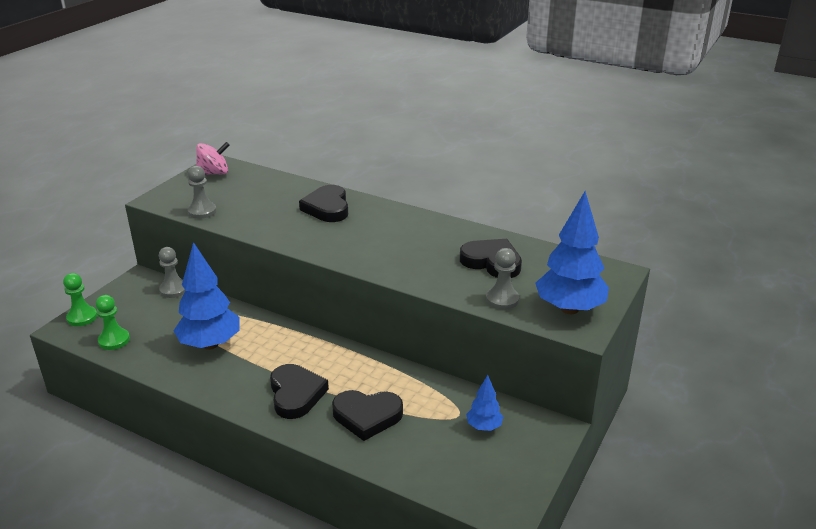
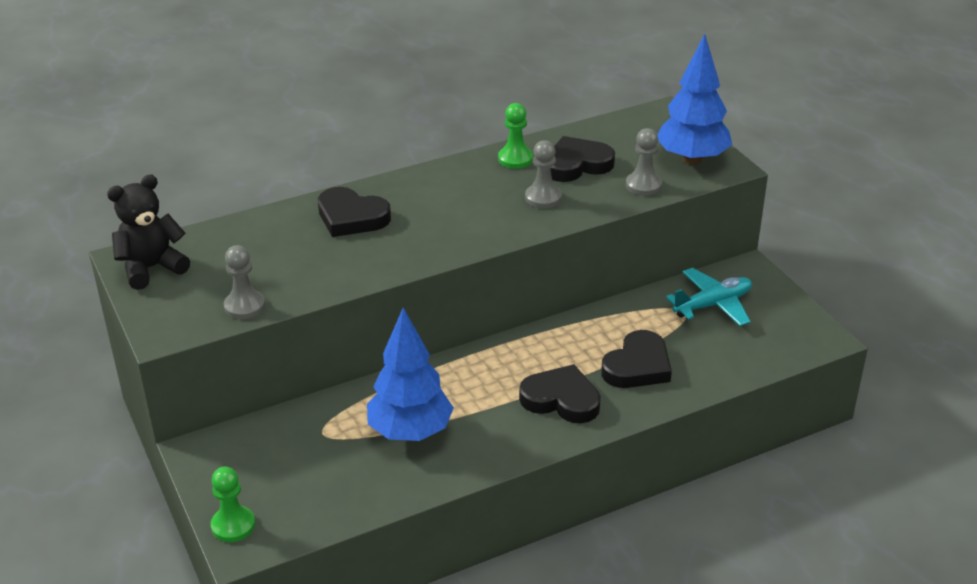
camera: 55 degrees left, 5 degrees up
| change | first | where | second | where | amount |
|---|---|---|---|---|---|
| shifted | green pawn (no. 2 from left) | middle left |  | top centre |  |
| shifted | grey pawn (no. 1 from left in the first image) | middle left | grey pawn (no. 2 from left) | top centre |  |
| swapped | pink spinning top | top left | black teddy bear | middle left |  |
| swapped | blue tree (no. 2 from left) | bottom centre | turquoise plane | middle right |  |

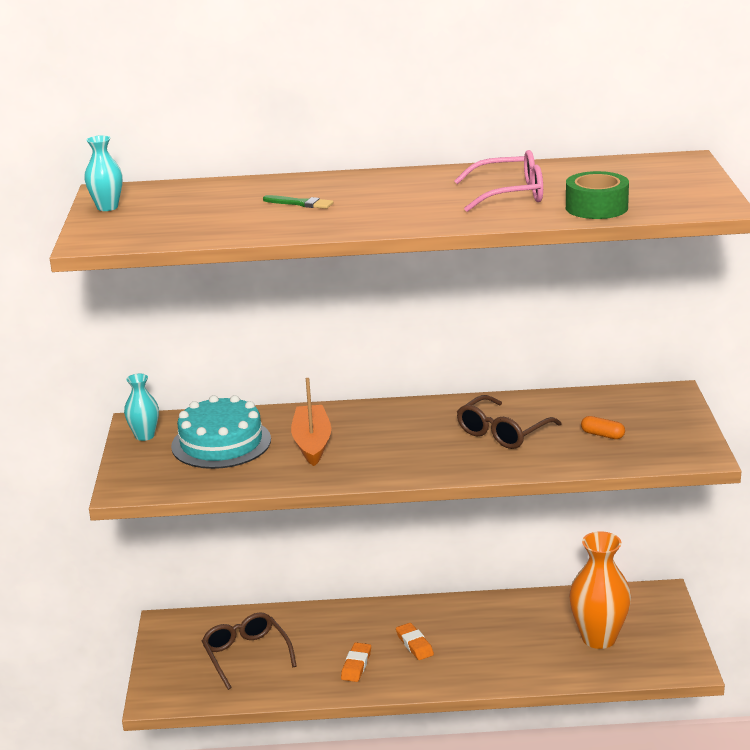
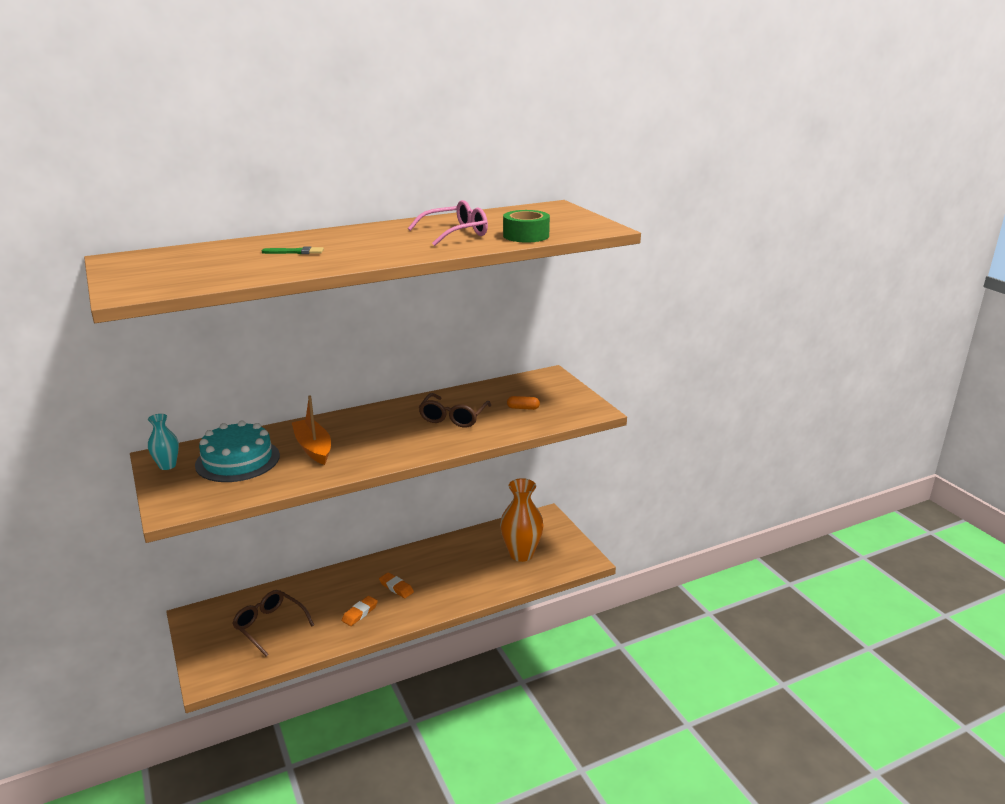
camera: 25 degrees left, 0 degrees up
| change | first | where | second | where | amount |
|---|---|---|---|---|---|
| gone | turquoise vase (no. 1 from left) | top left |  |  |  |
| rotated | orange eraser (no. 1 from left) | bottom centre |  | bottom centre | 45 degrees clockwise |

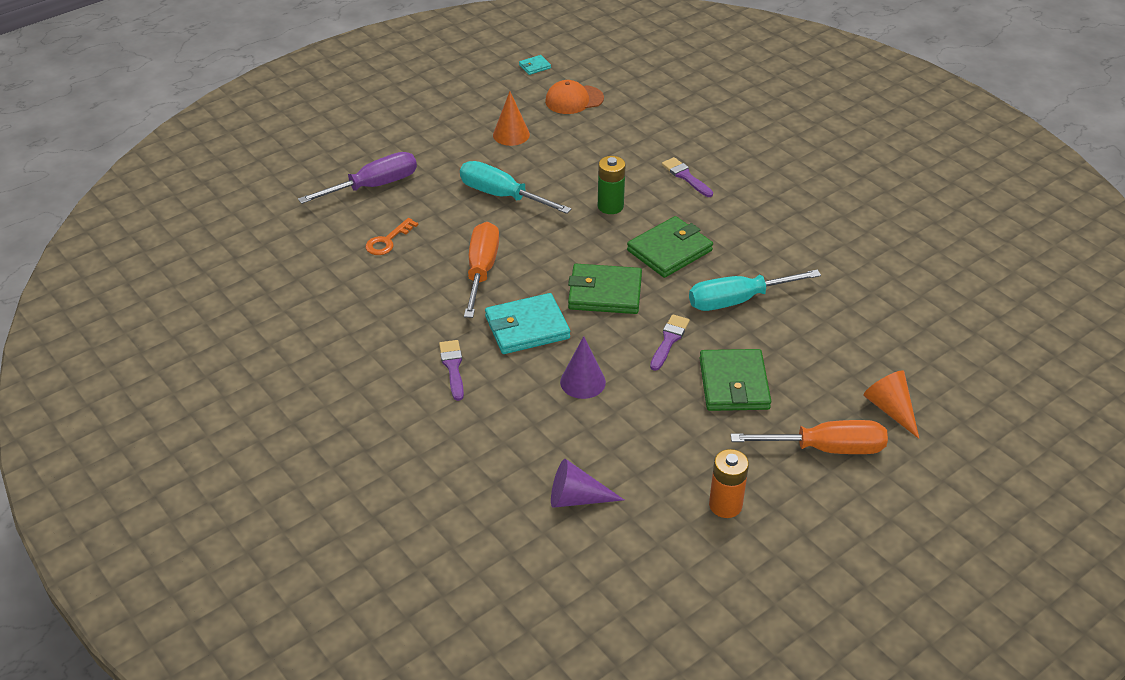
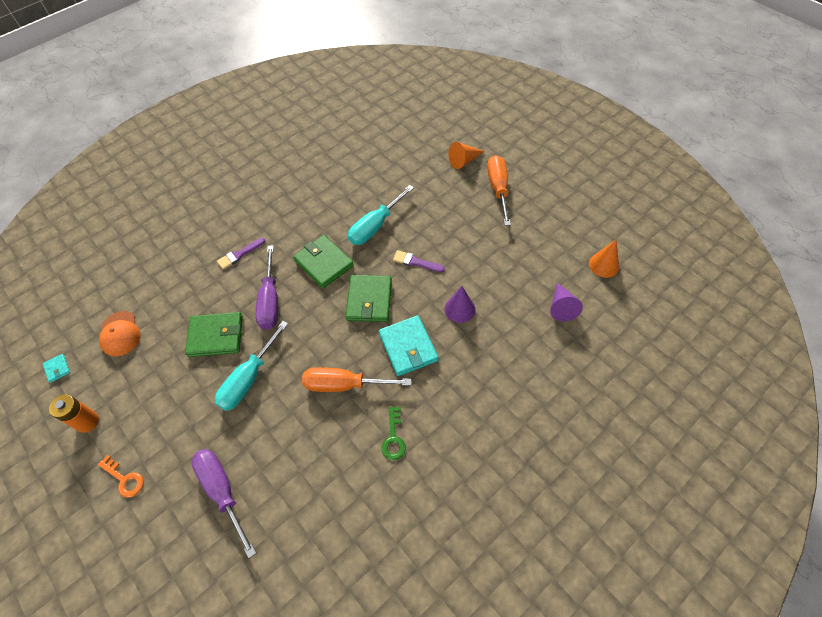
camera: 90 degrees left, 15 degrees up
| change | first | where | second | where | amount |
|---|---|---|---|---|---|
| gone | purple brush (no. 1 from left) | centre |  |  |  |
| new |  |  | green key | bottom centre |  |
| shifted | orange key | centre |  | bottom left |  |
| shifted | orange cone (no. 1 from left in the first image) | top centre | orange cone (no. 2 from left) | middle right |  |
| shifted | green wallet (no. 3 from left in the first image) | centre | green wallet (no. 1 from left) | middle left |  |
| shifted | orange battery | bottom centre |  | bottom left |  |
| swapped | green battery | top centre | purple screwdriver (no. 2 from left) | middle left |  |
| rotated | turquoise screwdriver (no. 2 from left) | middle right |  | centre | 60 degrees clockwise |

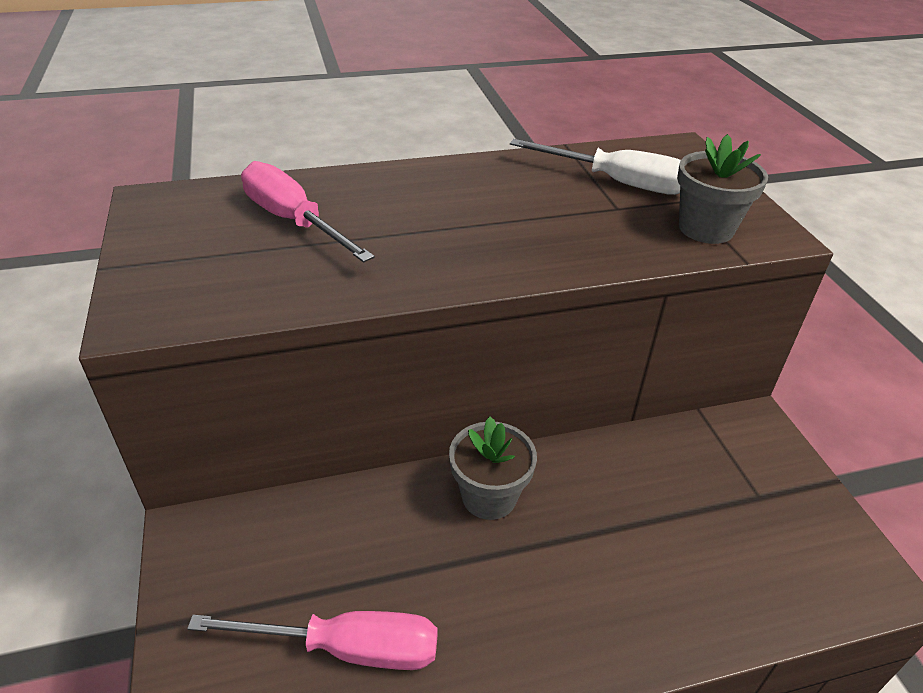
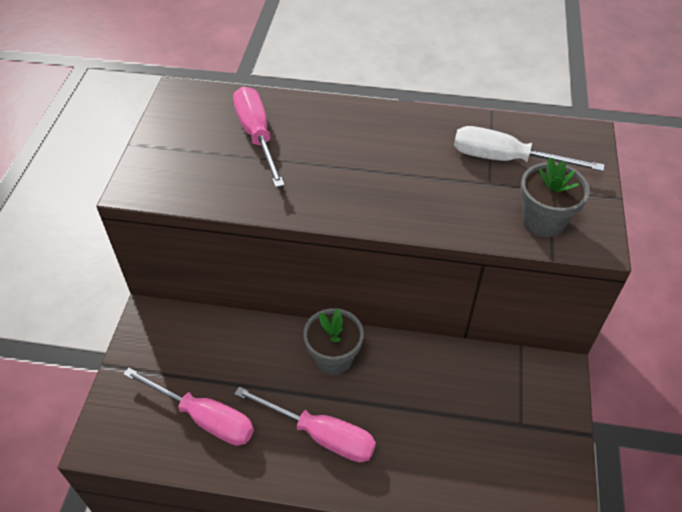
camera: 25 degrees right, 10 degrees up
| change | first | where | second | where | amount |
|---|---|---|---|---|---|
| new |  |  | pink screwdriver (no. 3 from left) | bottom centre |  |
| rotated | white screwdriver | top centre |  | top right | 150 degrees clockwise |

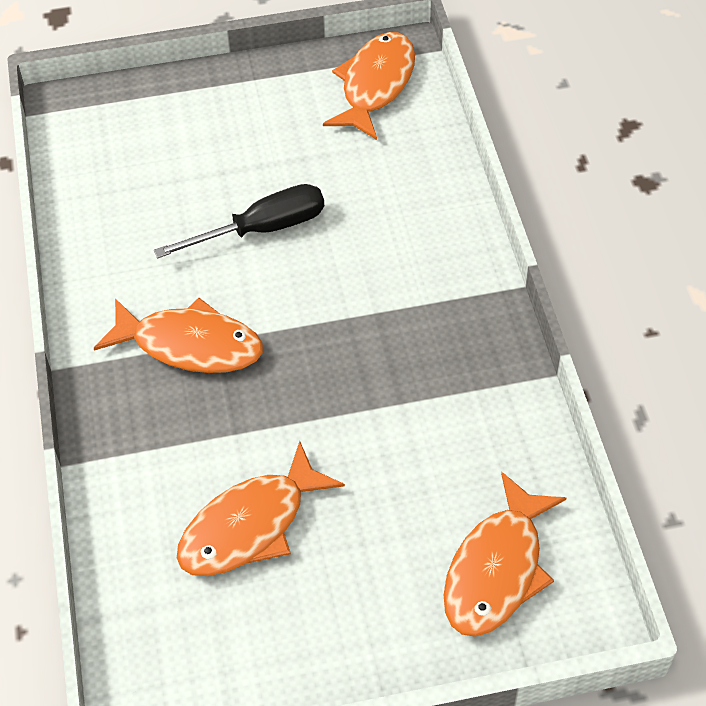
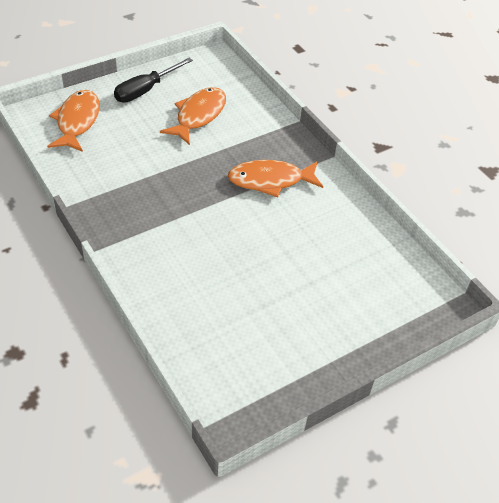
camera: 155 degrees right, 5 degrees down
| change | first | where | second | where | amount |
|---|---|---|---|---|---|
| gone | orange fish (no. 3 from left) | top centre |  |  |  |
| shifted | black screwdriver | top centre |  | top left |  |

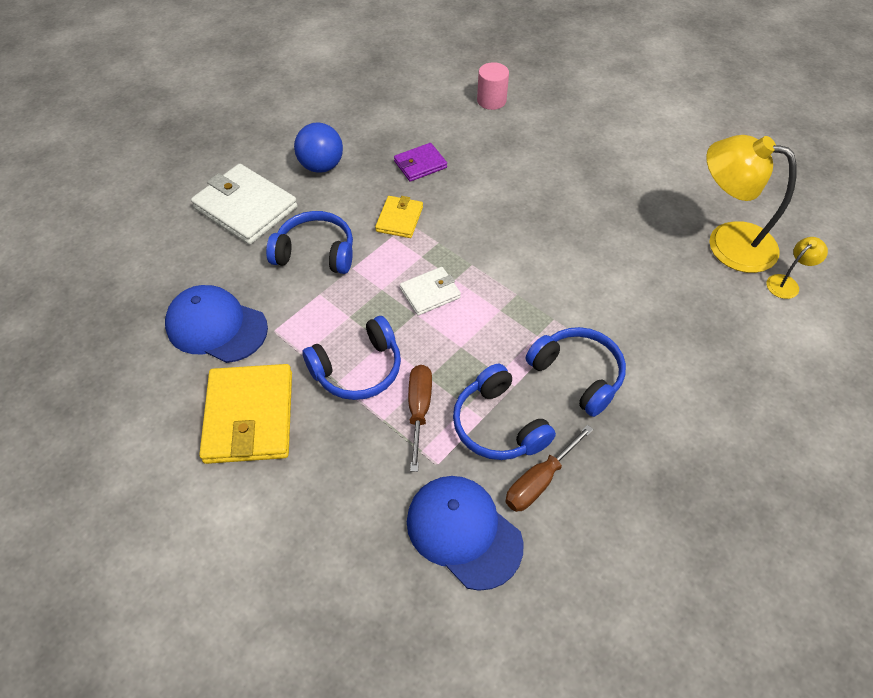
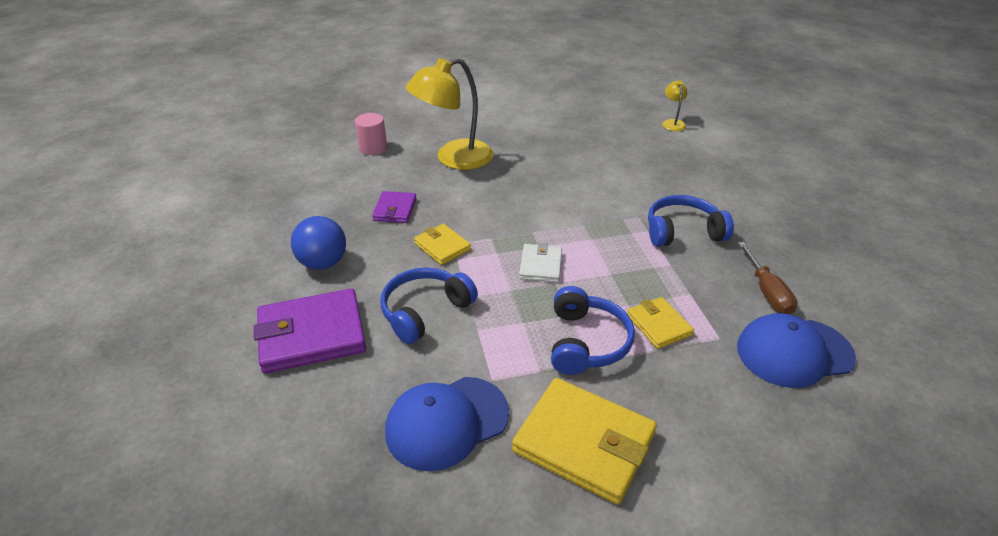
camera: 55 degrees left, 15 degrees down
| change | first | where | second | where | amount |
|---|---|---|---|---|---|
| gone | blue headphones (no. 3 from left) | centre |  |  |  |
| shifted | yellow lamp (no. 1 from left) | top right |  | top centre |  |
| swapped | brown screwdriver (no. 1 from left) | centre | yellow wallet (no. 3 from left) | centre |  |
| repainted | white wallet (no. 1 from left) | top left | purple wallet (no. 1 from left) | middle left |  |

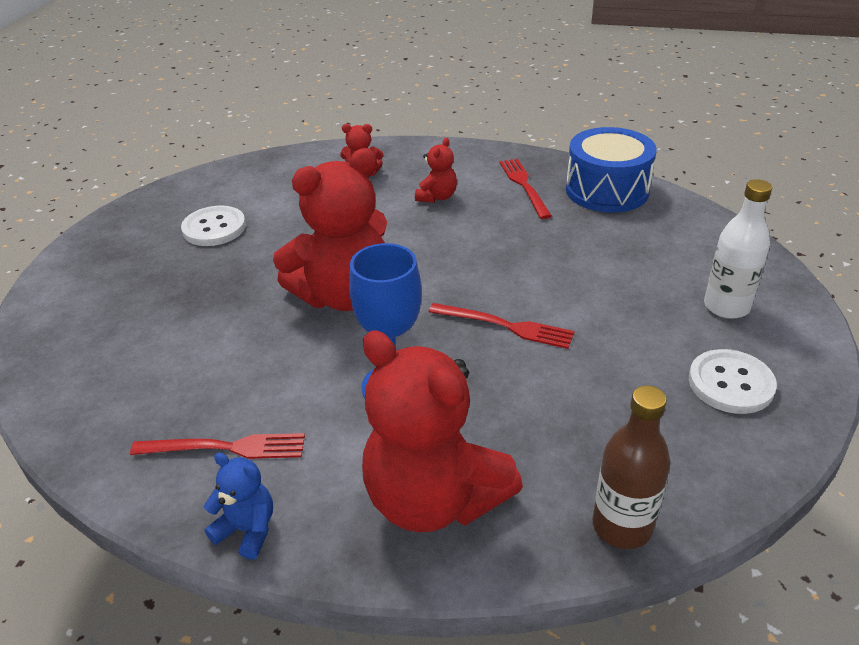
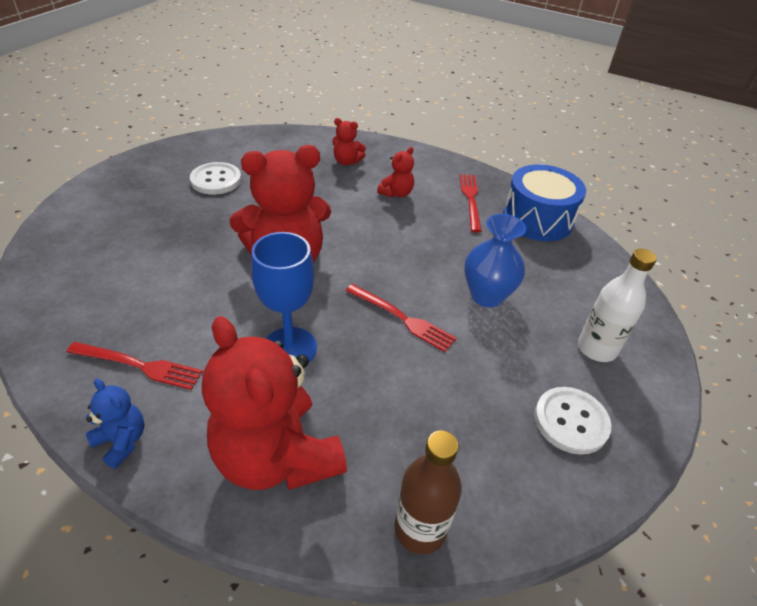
camera: 10 degrees right, 5 degrees up
| change | first | where | second | where | amount |
|---|---|---|---|---|---|
| new |  |  | blue vase | centre |  |

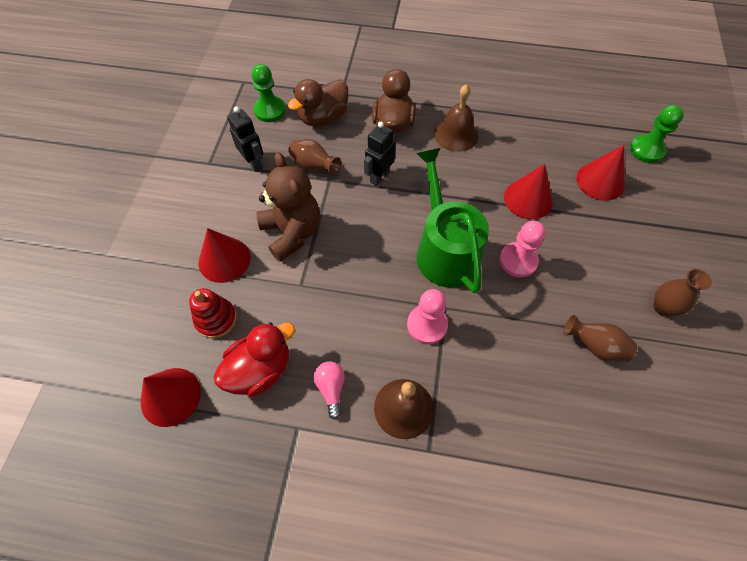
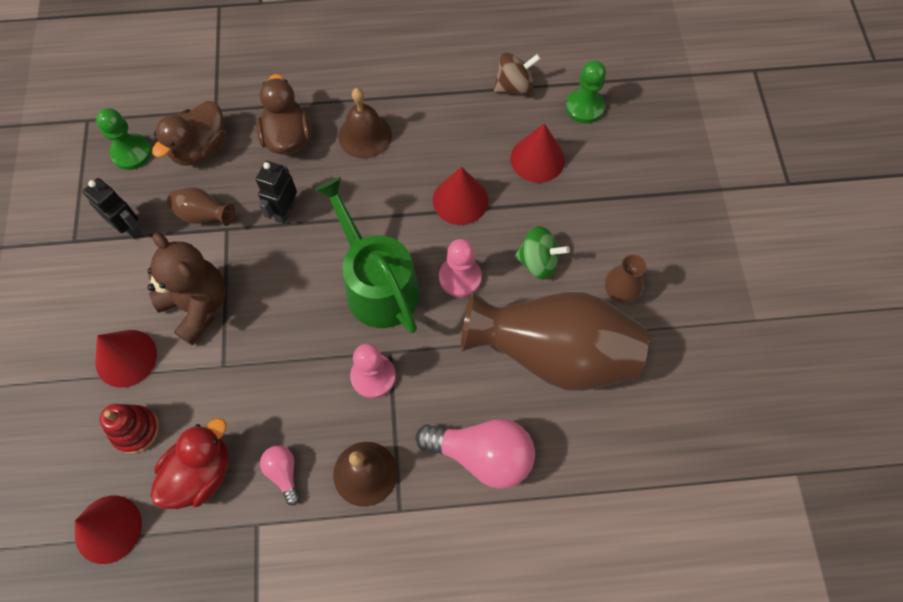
camera: 15 degrees left, 5 degrees up
| change | first | where | second | where | amount |
|---|---|---|---|---|---|
| new |  |  | pink light bulb (no. 2 from left) | bottom centre |  |
| new |  |  | brown spinning top | top centre |  |
| new |  |  | green spinning top | centre |  |
| scaled | brown vase (no. 2 from left) | middle right |  | centre | x2.44 |

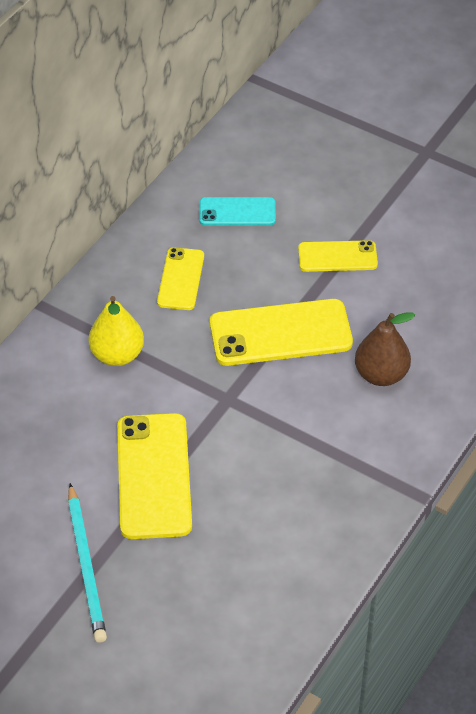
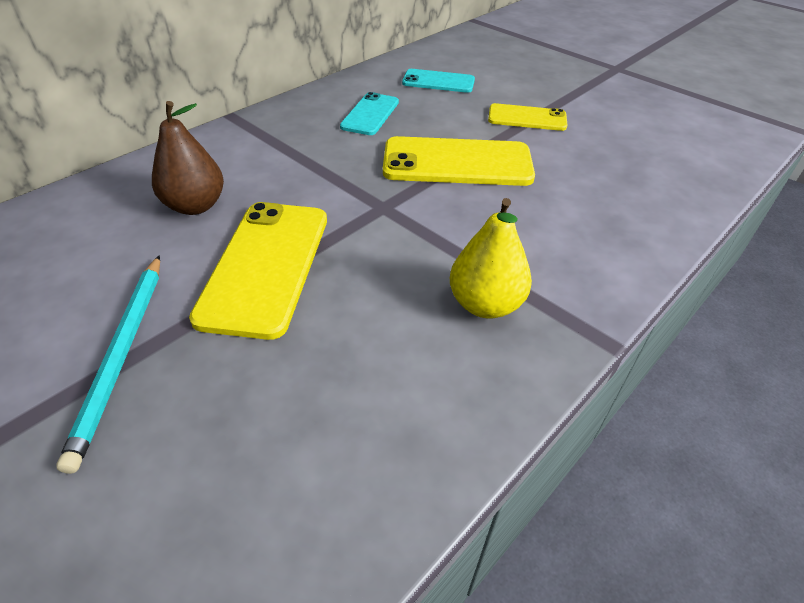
camera: 10 degrees right, 5 degrees down
| change | first | where | second | where | amount |
|---|---|---|---|---|---|
| shifted | yellow pear | middle left |  | centre |  |
| shifted | brown pear | middle right |  | top left |  |
| repainted | yellow phone (no. 2 from left) | centre | turquoise phone (no. 1 from left) | top centre |  |

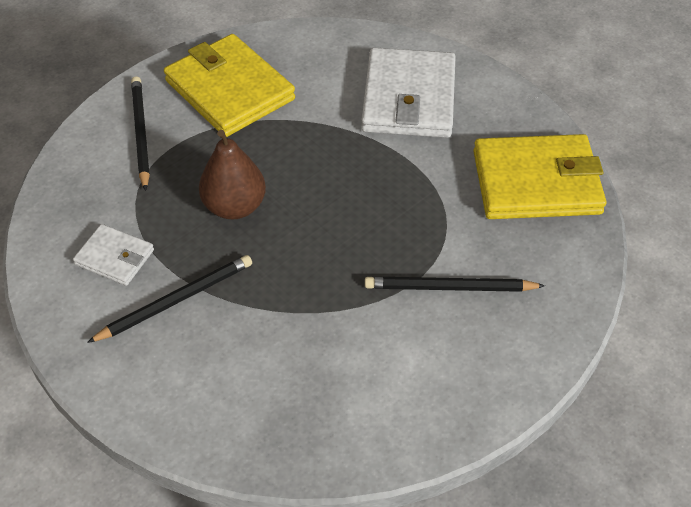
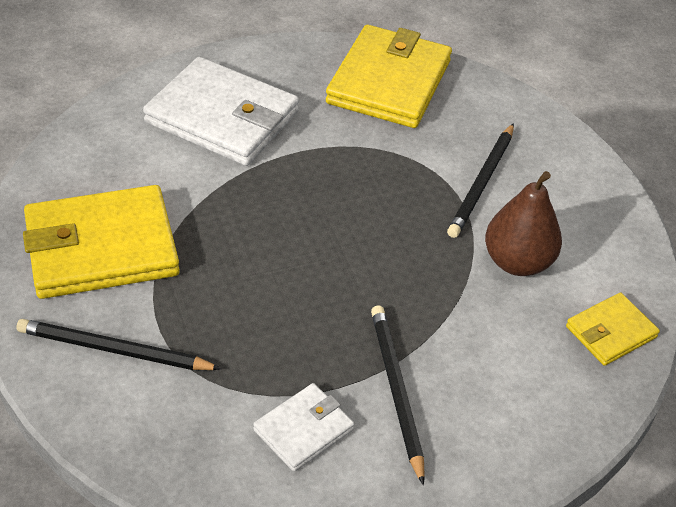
camera: 70 degrees left, 5 degrees down
| change | first | where | second | where | amount |
|---|---|---|---|---|---|
| new |  |  | yellow wallet (no. 3 from left) | middle right |  |
| shifted | brown pear | centre |  | middle right |  |

